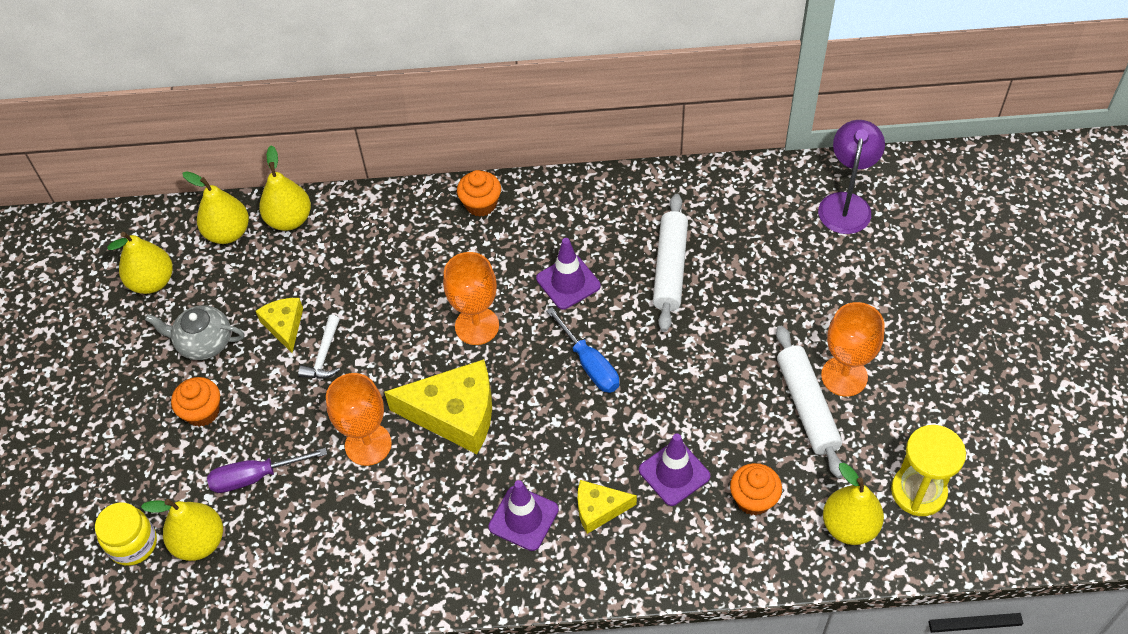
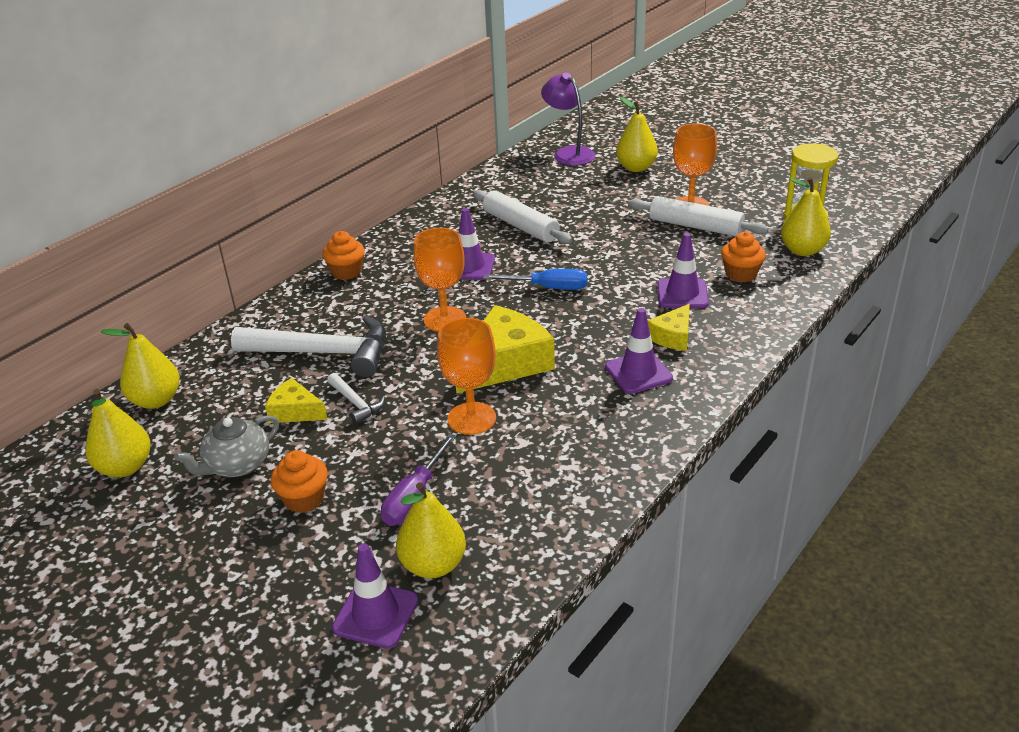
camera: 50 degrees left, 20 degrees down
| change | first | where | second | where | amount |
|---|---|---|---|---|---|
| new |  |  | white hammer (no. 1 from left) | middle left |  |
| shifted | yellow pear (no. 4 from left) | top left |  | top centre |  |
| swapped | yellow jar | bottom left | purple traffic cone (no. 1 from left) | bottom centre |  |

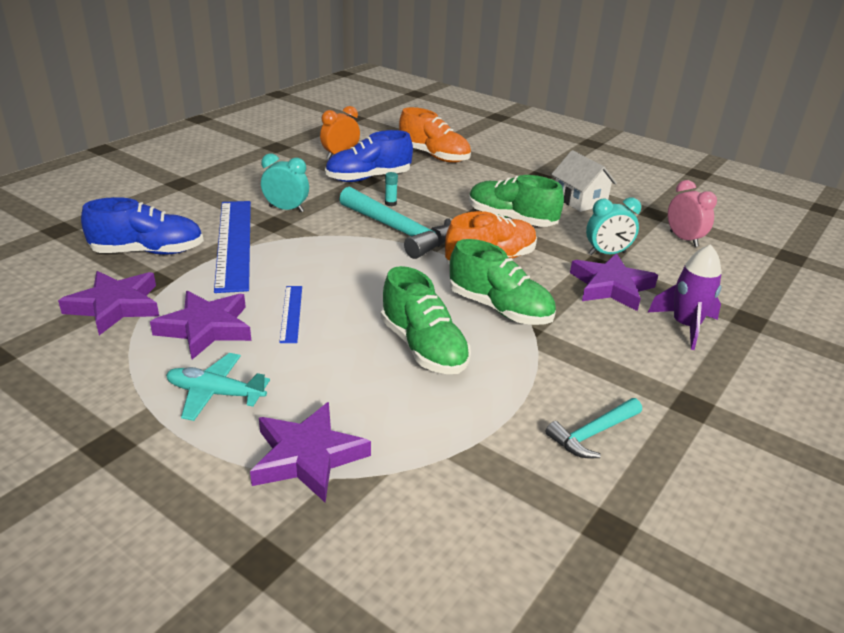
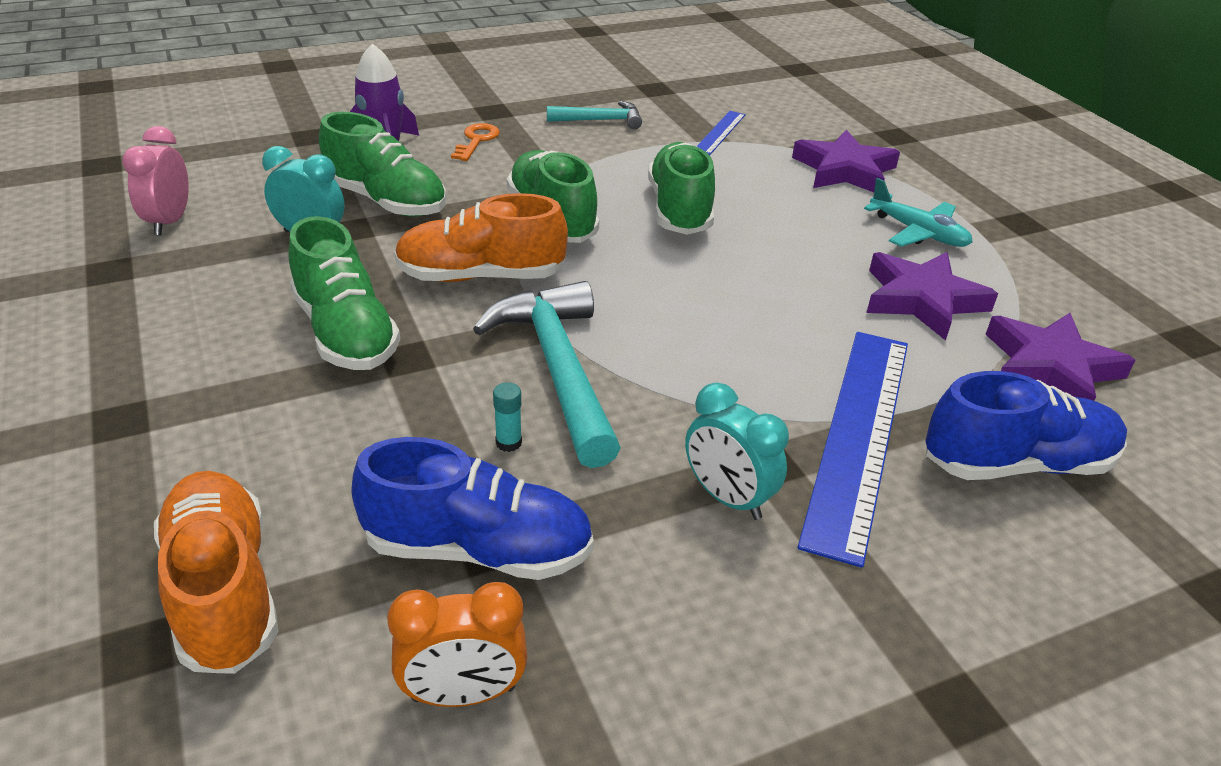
camera: 150 degrees left, 5 degrees up
| change | first | where | second | where | amount |
|---|---|---|---|---|---|
| gone | white house | top right |  |  |  |
| new |  |  | orange key | top centre |  |
| shifted | blue ruler (no. 2 from left in the first image) | centre | blue ruler (no. 1 from left) | top centre |  |
| swapped | purple star (no. 4 from left) | middle right | green shoe (no. 2 from left) | top left |  |
| rotated | blue shoe (no. 1 from left in the first image) | middle left | blue shoe (no. 2 from left) | middle right | 150 degrees clockwise |

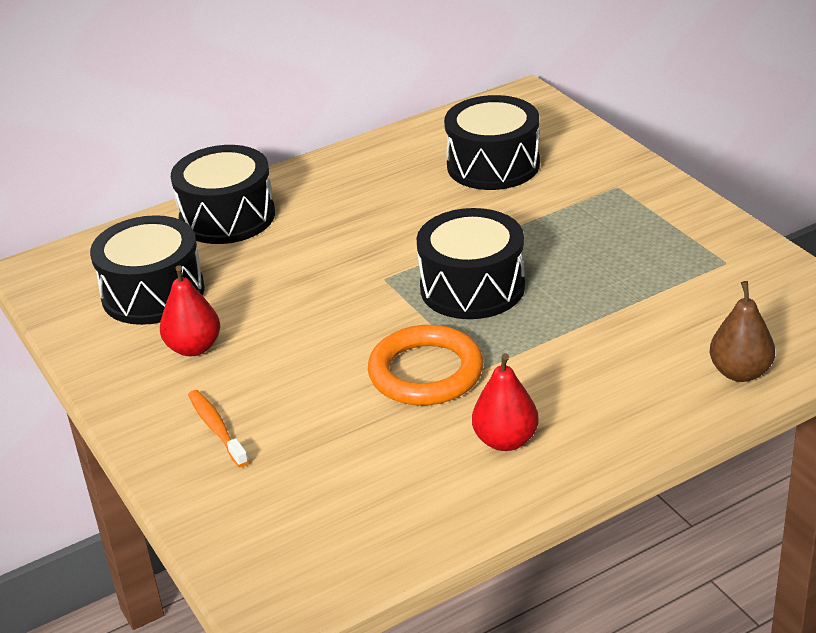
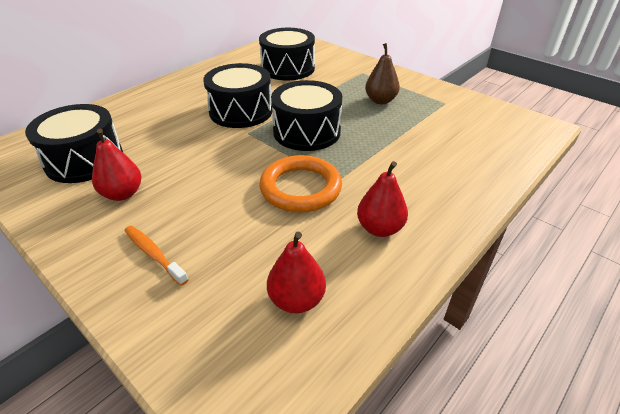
camera: 20 degrees left, 5 degrees up
| change | first | where | second | where | amount |
|---|---|---|---|---|---|
| new |  |  | red pear (no. 2 from left) | centre |  |
| shifted | black drum (no. 2 from left) | top left |  | top centre |  |
| shifted | brown pear | middle right |  | top centre |  |

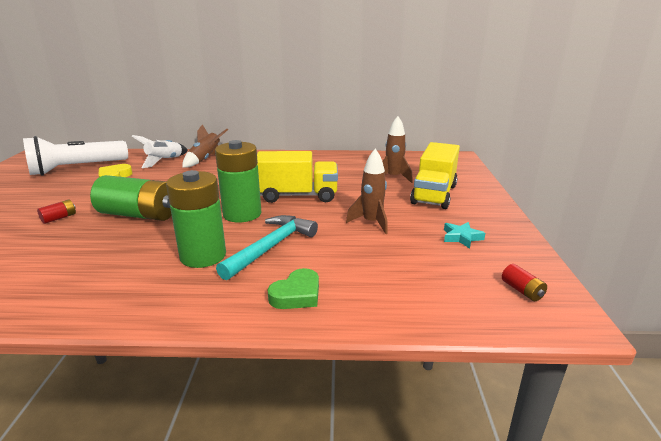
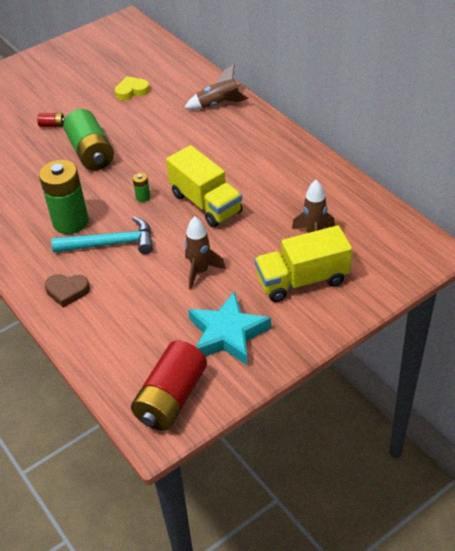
camera: 55 degrees right, 20 degrees up
| change | first | where | second | where | amount |
|---|---|---|---|---|---|
| gone | white flashlight | middle left |  |  |  |
| gone | white rocket | middle left |  |  |  |
| repainted | green heart | centre | brown heart | middle left |  |
| scaled | green battery (no. 3 from left) | centre |  | middle left | x0.41 |
| scaled | turquoise star | middle right |  | centre | x2.07 |
| scaled | red battery (no. 2 from left) | middle right |  | bottom centre | x2.43 |

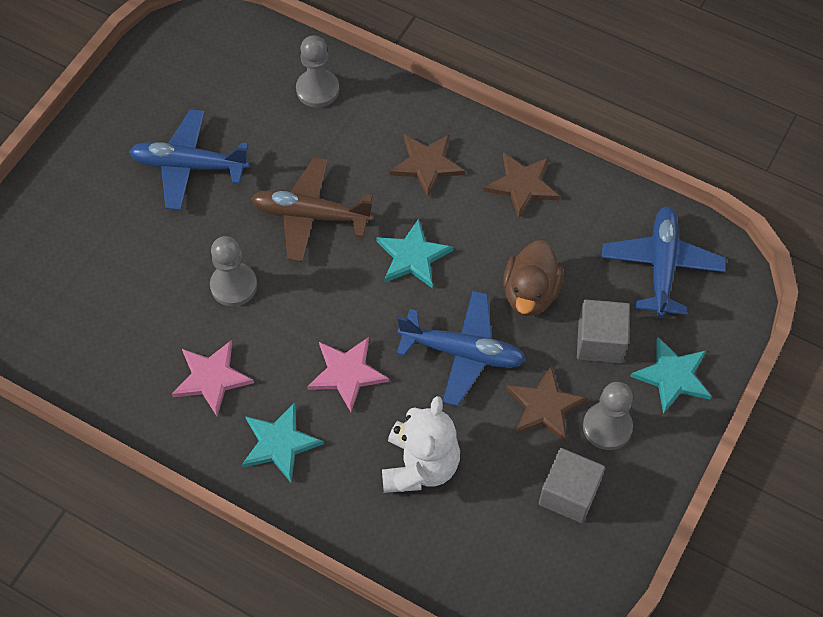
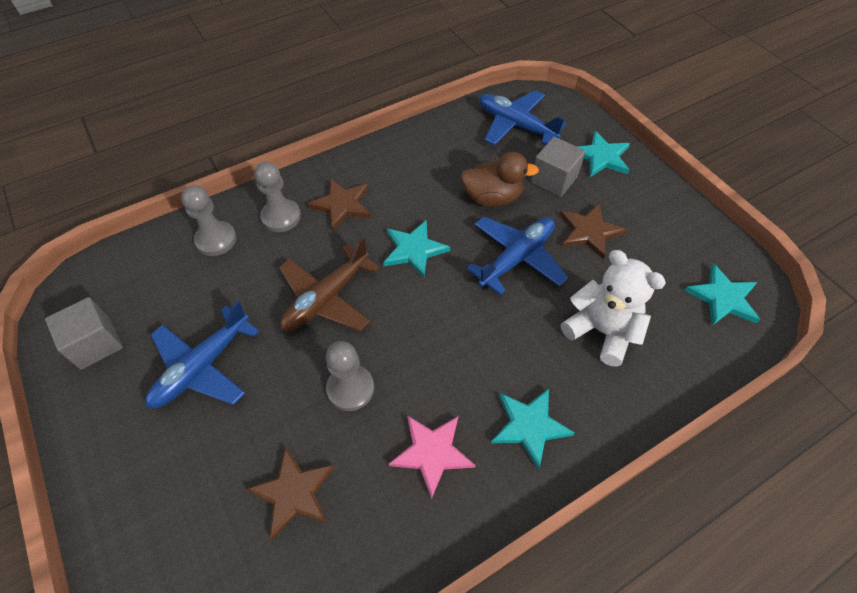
camera: 60 degrees left, 5 degrees down
| change | first | where | second | where | amount |
|---|---|---|---|---|---|
| gone | pink star (no. 2 from left) | centre |  |  |  |
| new |  |  | turquoise star (no. 4 from left) | middle right |  |
| shifted | brown star (no. 2 from left in the first image) | top centre | brown star (no. 1 from left) | bottom centre |  |
| shifted | grey cube (no. 1 from left) | bottom right |  | middle left |  |
| shifted | grey pawn (no. 3 from left in the first image) | bottom right | grey pawn (no. 2 from left) | top left |  |
| rotated | brown duck | centre |  | top centre | 45 degrees counterclockwise |

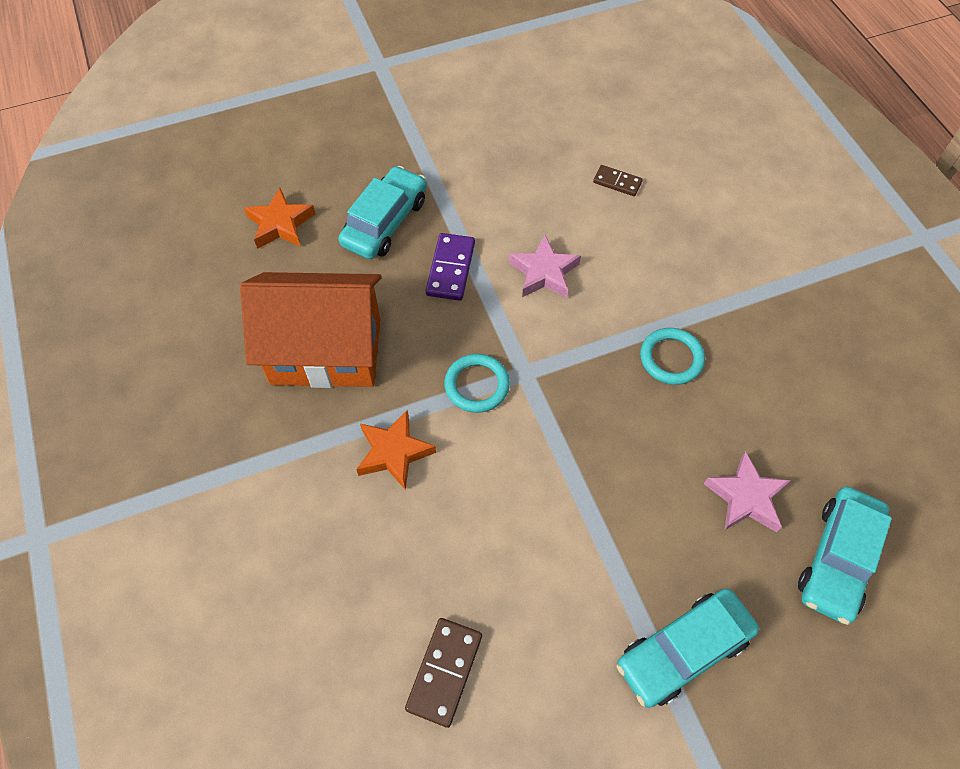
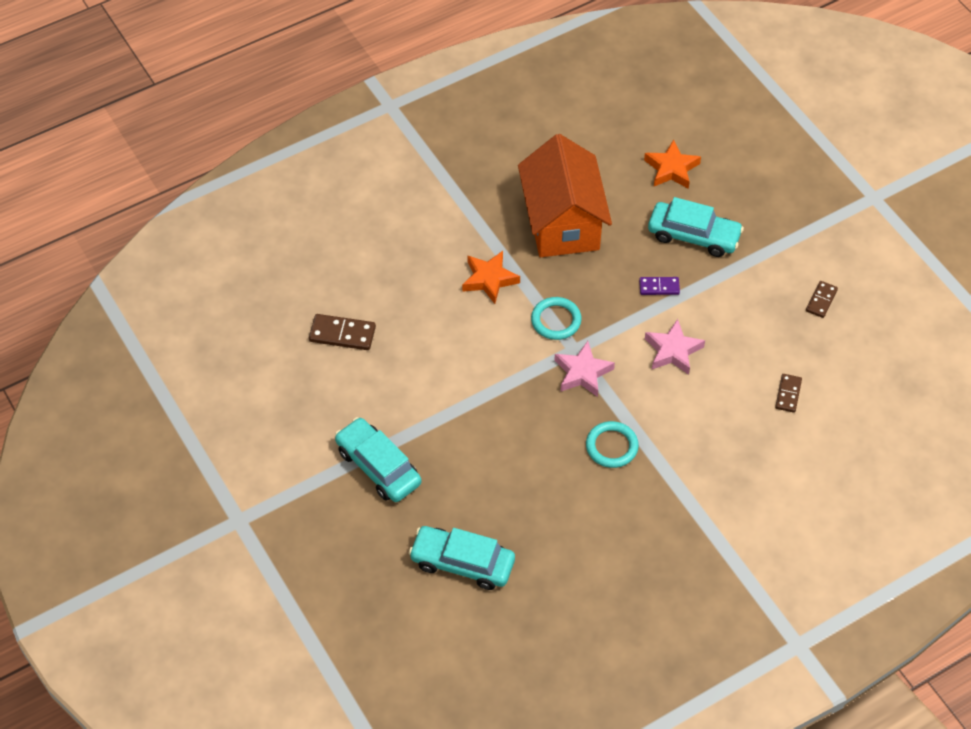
camera: 80 degrees right, 5 degrees down
| change | first | where | second | where | amount |
|---|---|---|---|---|---|
| new |  |  | brown domino (no. 3 from left) | middle right |  |
| shifted | pink star (no. 2 from left in the first image) | middle right | pink star (no. 1 from left) | centre |  |
| scaled | purple domino | centre |  | middle right | x0.64 |

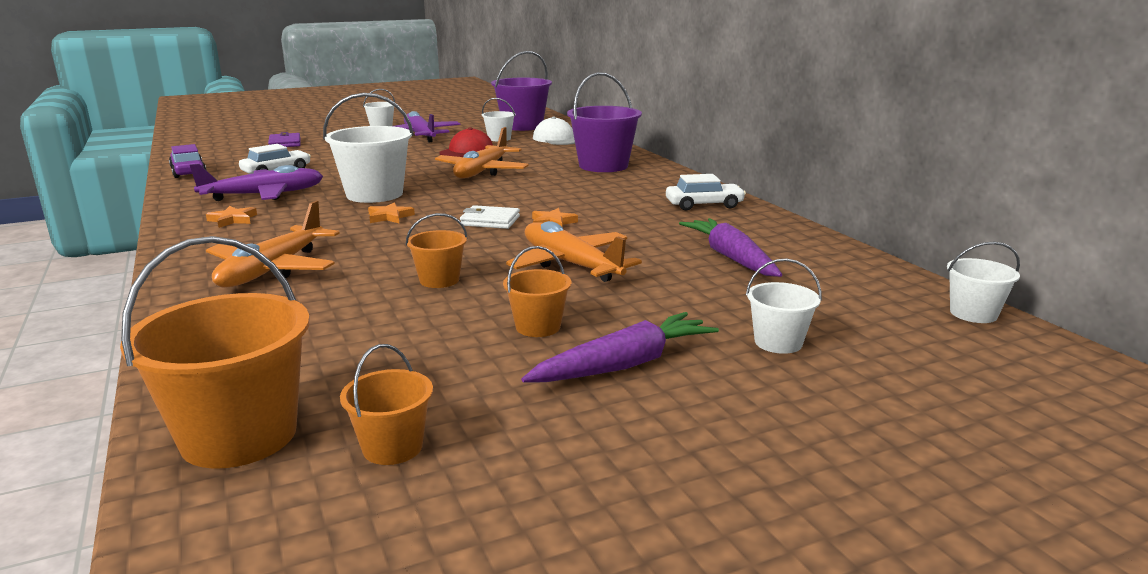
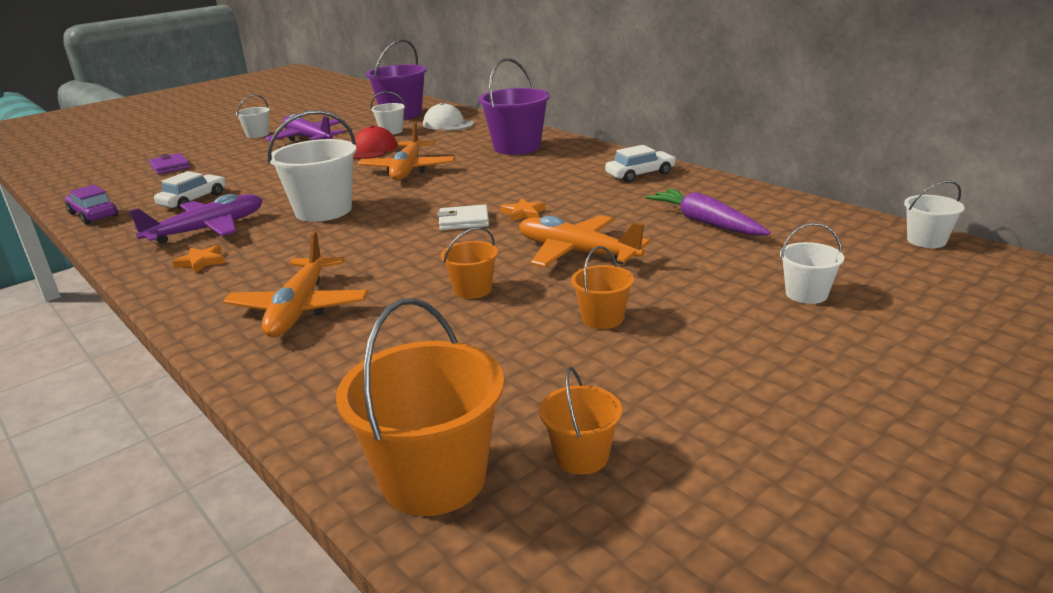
camera: 15 degrees left, 5 degrees up
| change | first | where | second | where | amount |
|---|---|---|---|---|---|
| gone | orange star (no. 2 from left) | centre |  |  |  |
| gone | purple carrot (no. 1 from left) | centre |  |  |  |

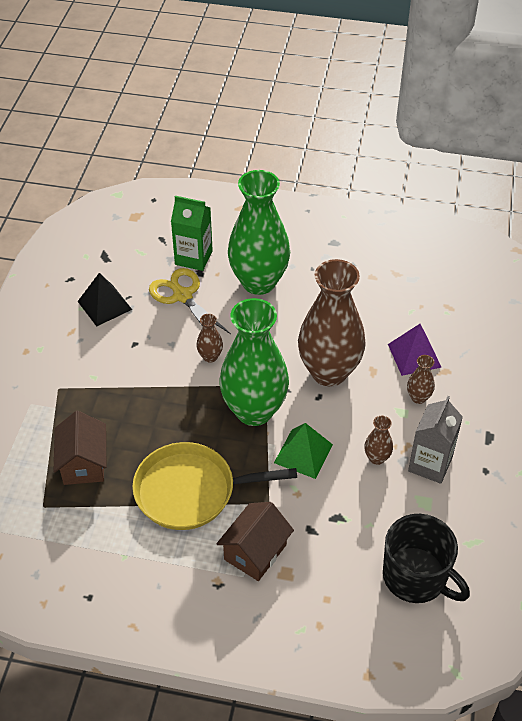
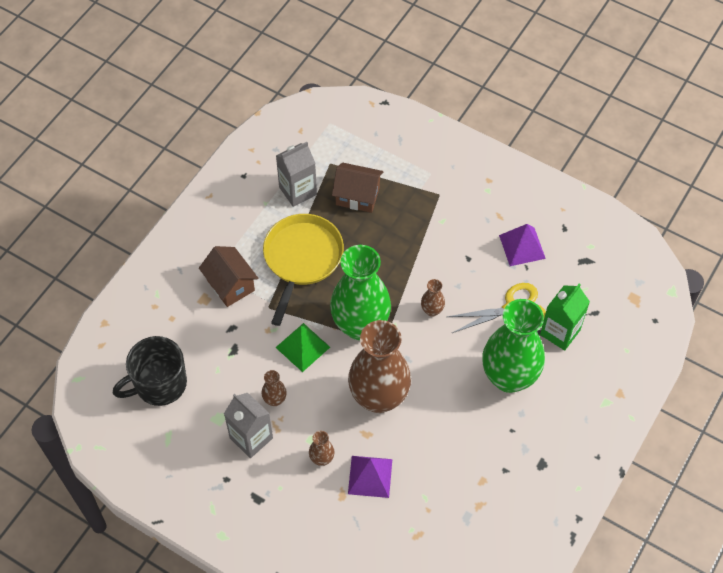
camera: 110 degrees right, 10 degrees up
| change | first | where | second | where | amount |
|---|---|---|---|---|---|
| new |  |  | grey carton (no. 2 from left) | top centre |  |
| repainted | black pyramid | middle left | purple pyramid (no. 2 from left) | middle right |  |

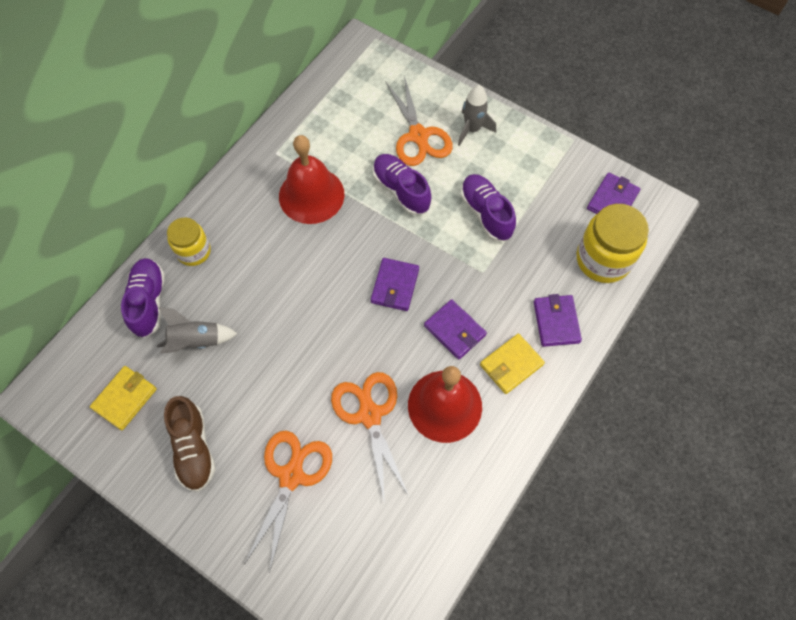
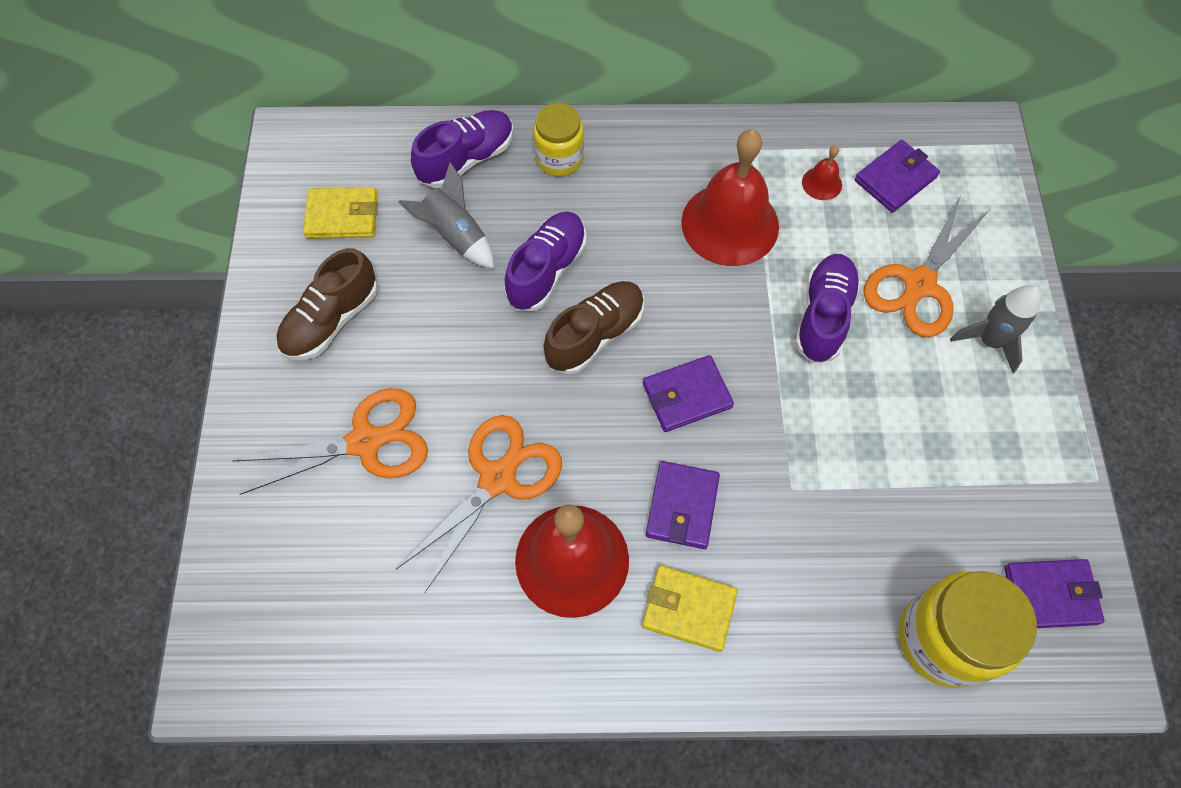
camera: 55 degrees right, 0 degrees up
| change | first | where | second | where | amount |
|---|---|---|---|---|---|
| new |  |  | brown shoe (no. 2 from left) | centre |  |
| new |  |  | red bell (no. 3 from left) | top right |  |
| shifted | purple shoe (no. 3 from left in the first image) | centre | purple shoe (no. 2 from left) | top centre |  |
| shifted | purple wallet (no. 3 from left) | middle right |  | top right |  |

